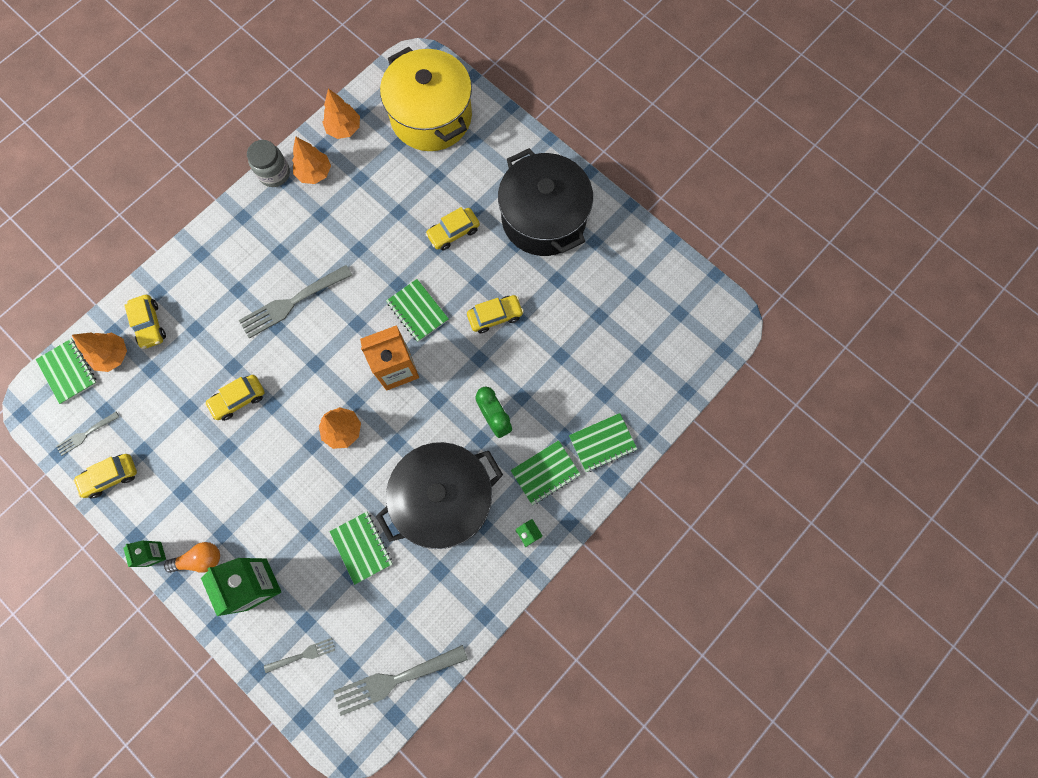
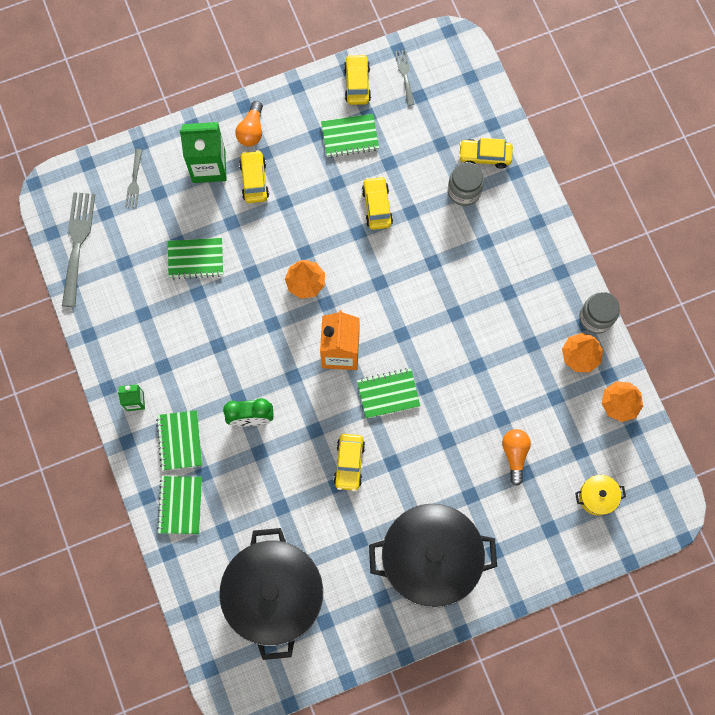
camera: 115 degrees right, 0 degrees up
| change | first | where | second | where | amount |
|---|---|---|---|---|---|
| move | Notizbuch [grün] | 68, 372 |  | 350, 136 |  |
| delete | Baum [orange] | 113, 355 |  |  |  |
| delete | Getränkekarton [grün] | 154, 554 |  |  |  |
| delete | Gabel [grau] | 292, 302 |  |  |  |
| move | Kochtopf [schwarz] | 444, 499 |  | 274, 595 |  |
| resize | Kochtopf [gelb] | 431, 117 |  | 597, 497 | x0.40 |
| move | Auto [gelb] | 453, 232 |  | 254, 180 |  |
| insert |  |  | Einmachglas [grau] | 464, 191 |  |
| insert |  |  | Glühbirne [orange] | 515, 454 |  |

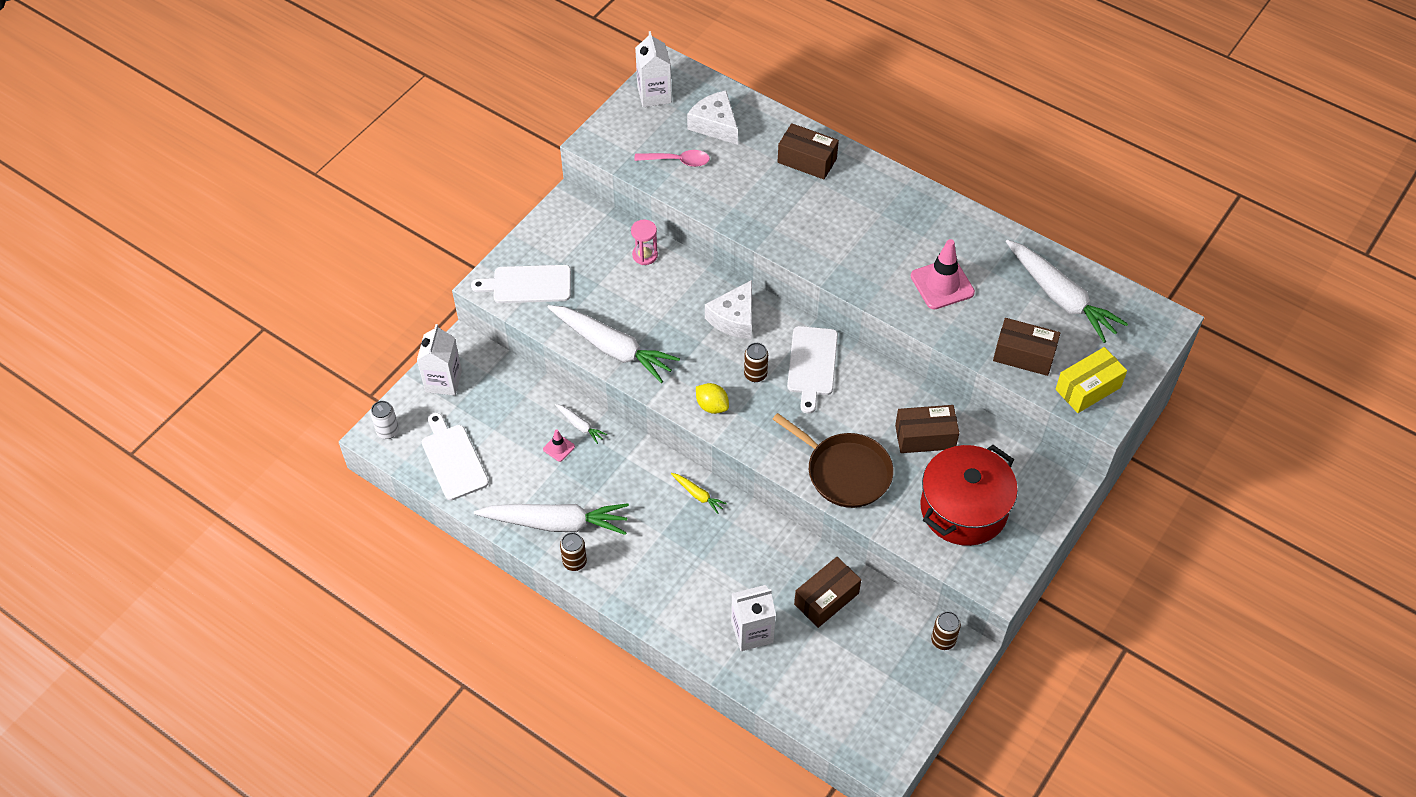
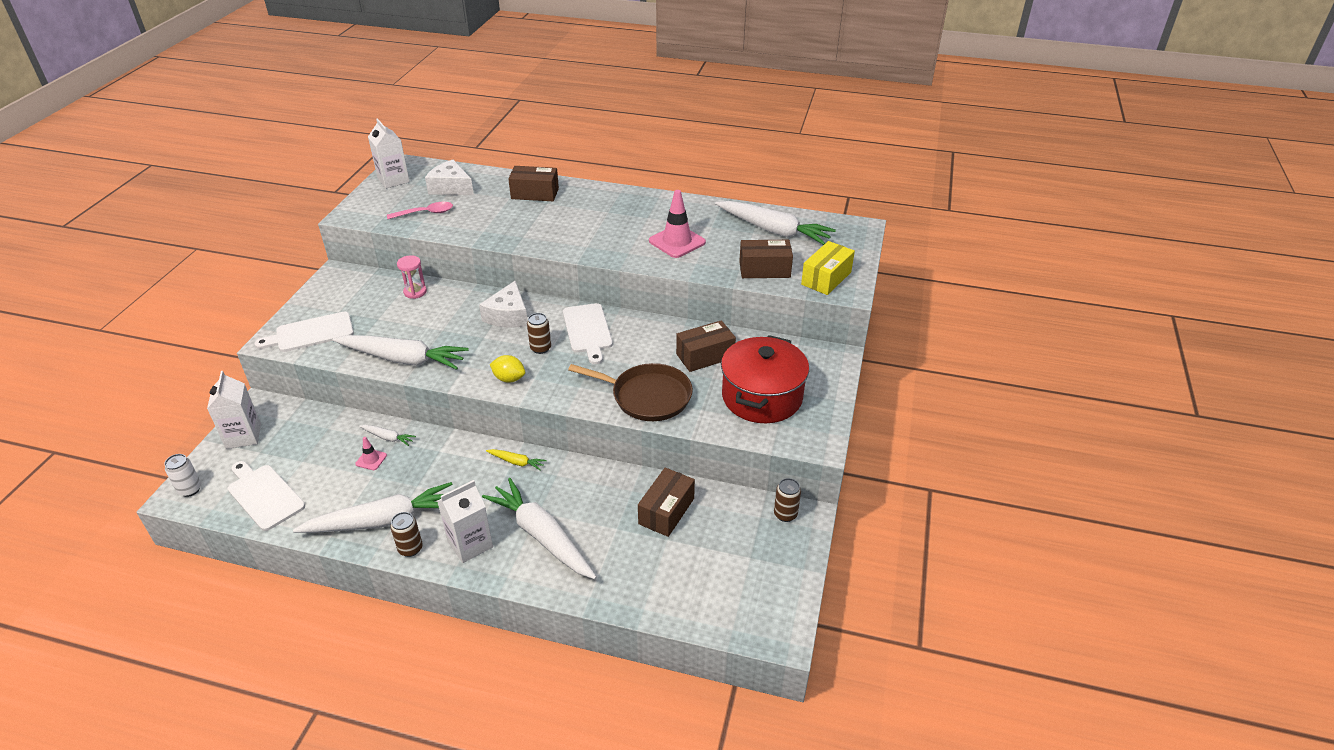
camera: 20 degrees left, 15 degrees down
| change | first | where | second | where | amount |
|---|---|---|---|---|---|
| move | Getränkekarton [weiß] | 752, 632 |  | 470, 544 |  |
| insert |  |  | Karotte [weiß] | 542, 536 |  |

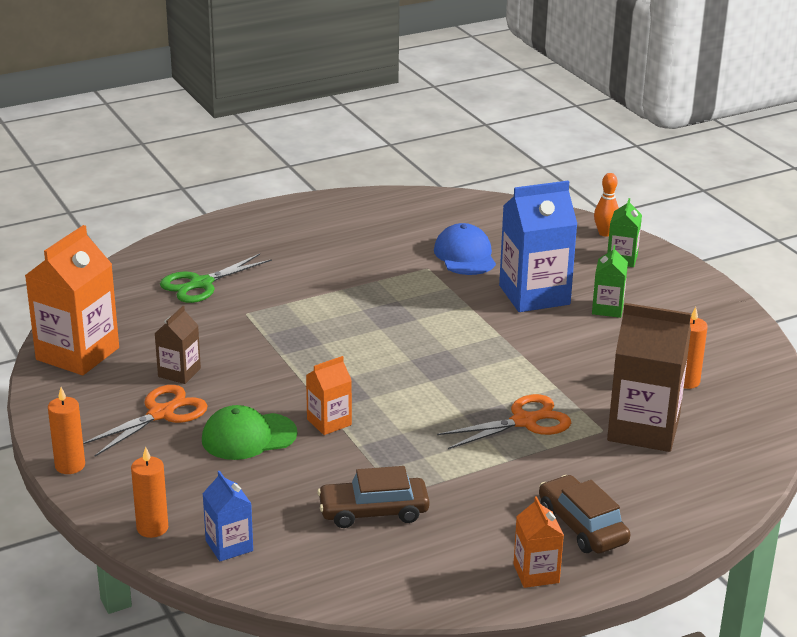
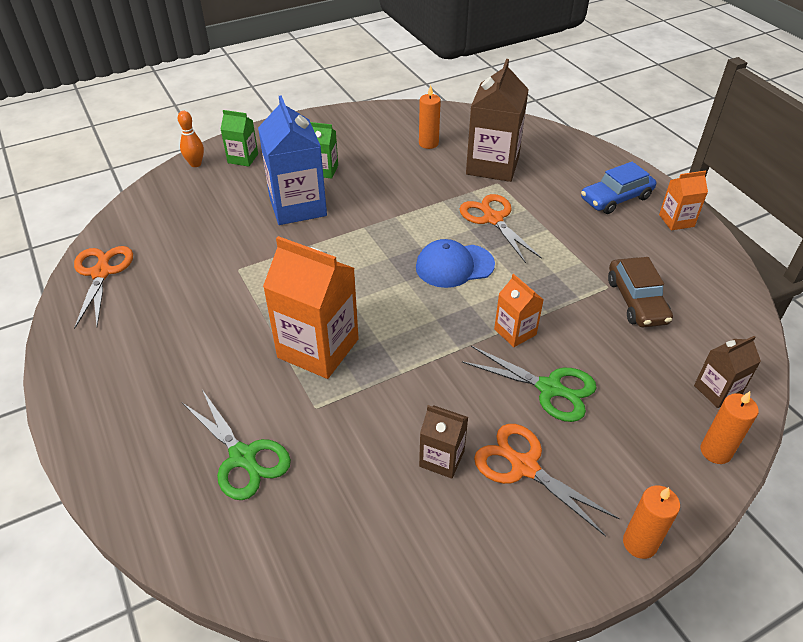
camera: 90 degrees left, 15 degrees up
| change | first | where | second | where | amount |
|---|---|---|---|---|---|
| move | Getränkekarton [orange] | 77, 354 |  | 318, 348 |  |
| replace | Kappe [grün] | 248, 437 | Schere [grün] | 550, 388 |  |
| recolor | Getränkekarton [blau] | 229, 546 | Getränkekarton [braun] | 717, 390 |  |
| move | Kappe [blau] | 465, 255 |  | 454, 266 |  |
| recolor | Auto [braun] | 582, 526 | Auto [blau] | 616, 198 |  |
| insert |  |  | Schere [orange] | 101, 272 |  |

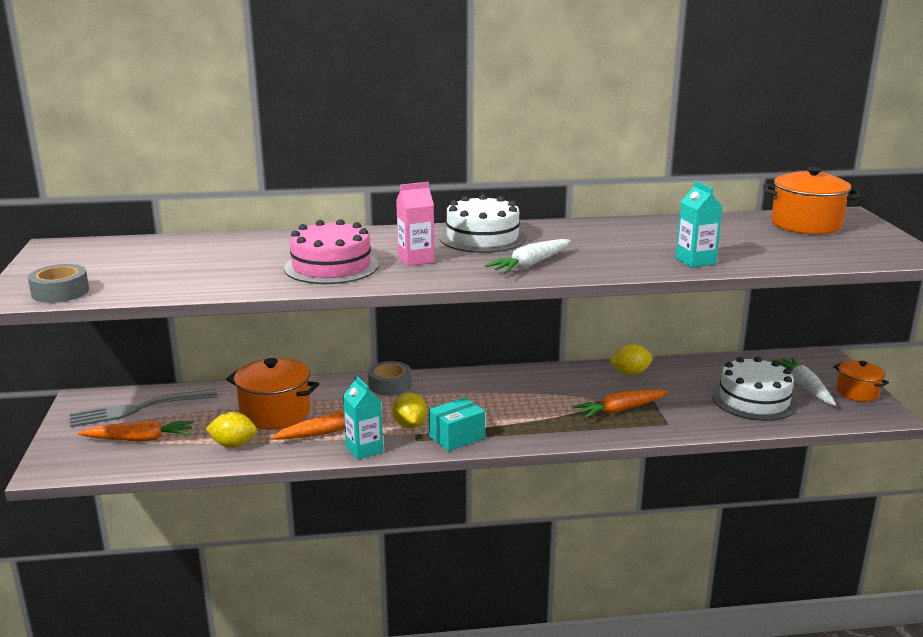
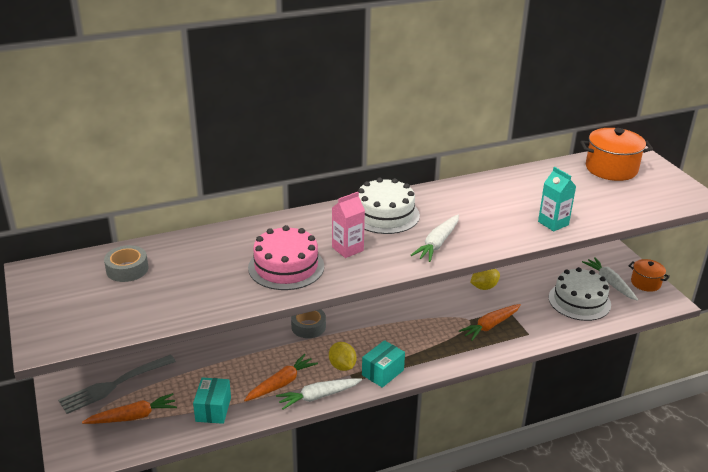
camera: 15 degrees left, 10 degrees up
| change | first | where | second | where | amount |
|---|---|---|---|---|---|
| move | Klebeband [grau] | 60, 292 |  | 127, 269 |  |
| replace | Zitrone [gelb] | 233, 445 | Schachtel [türkis] | 213, 409 |  |
| delete | Kochtopf [orange] | 275, 413 |  |  |  |
| replace | Getränkekarton [türkis] | 364, 449 | Karotte [weiß] | 318, 396 |  |

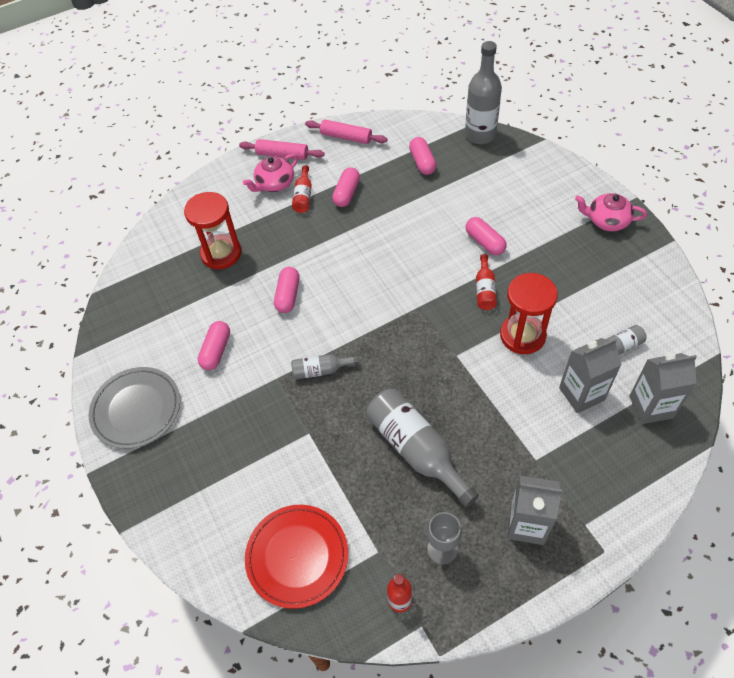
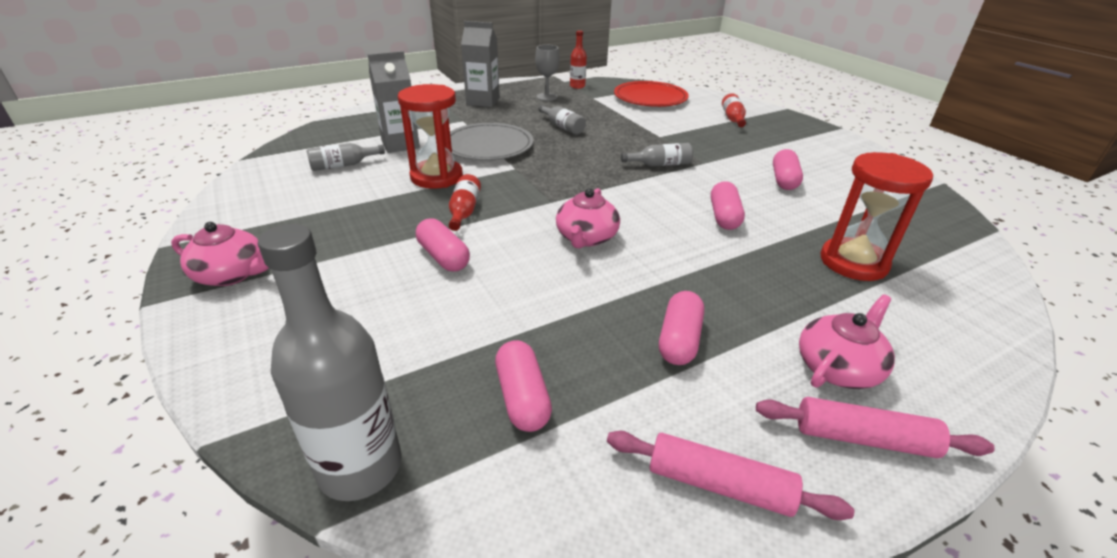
camera: 175 degrees right, 20 degrees down
| change | first | where | second | where | amount |
|---|---|---|---|---|---|
| move | Teller [grau] | 136, 409 |  | 488, 146 |  |
| move | Flasche [rot] | 303, 196 |  | 733, 118 |  |
| resize | Flasche [grau] | 416, 450 |  | 562, 127 | x0.52 |
| delete | Getränkekarton [grau] | 650, 407 |  |  |  |
| insert |  |  | Teekanne [rosa] | 586, 237 |  |

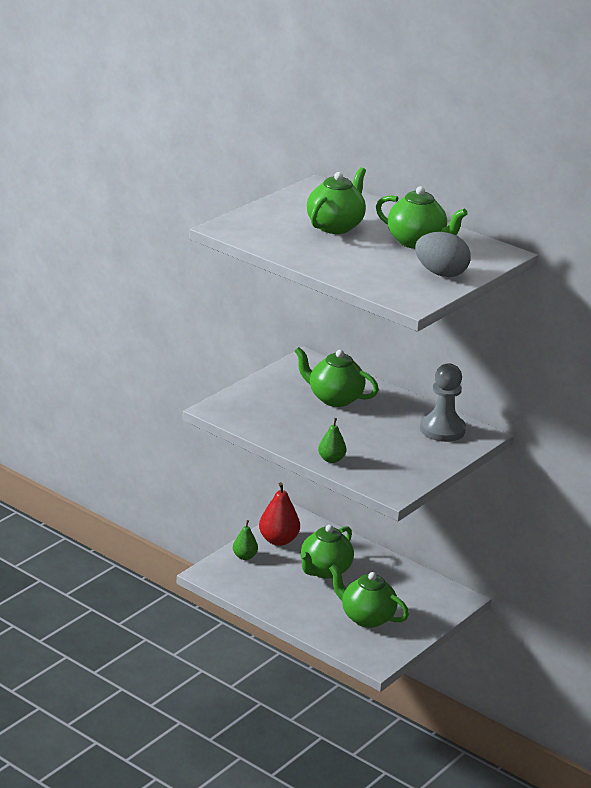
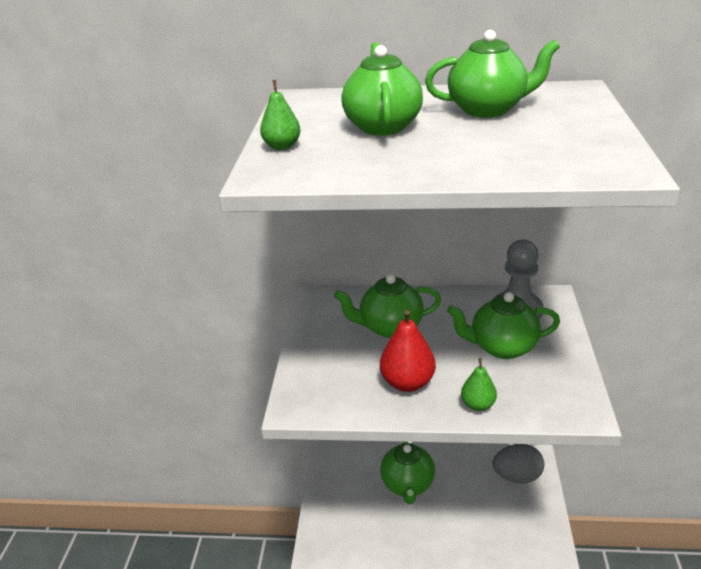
camera: 30 degrees left, 5 degrees up
| change | first | where | second | where | amount |
|---|---|---|---|---|---|
| move | Birne [grün] | 244, 556 |  | 282, 146 |  |
| move | Birne [rot] | 278, 540 |  | 407, 383 |  |
| move | Teekanne [grün] | 366, 618 |  | 502, 347 |  |
| move | Ei [grau] | 440, 273 |  | 517, 476 |  |

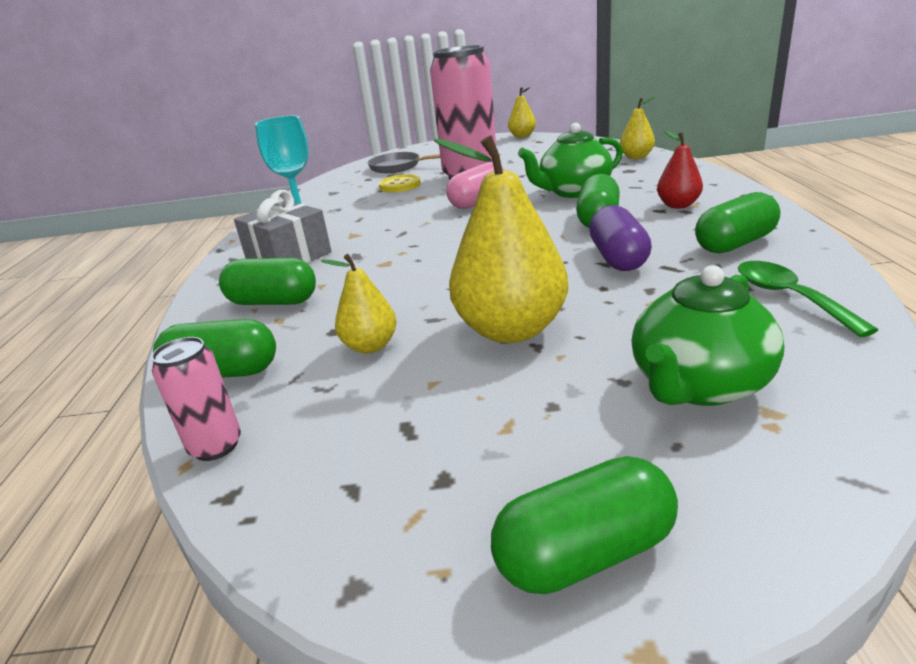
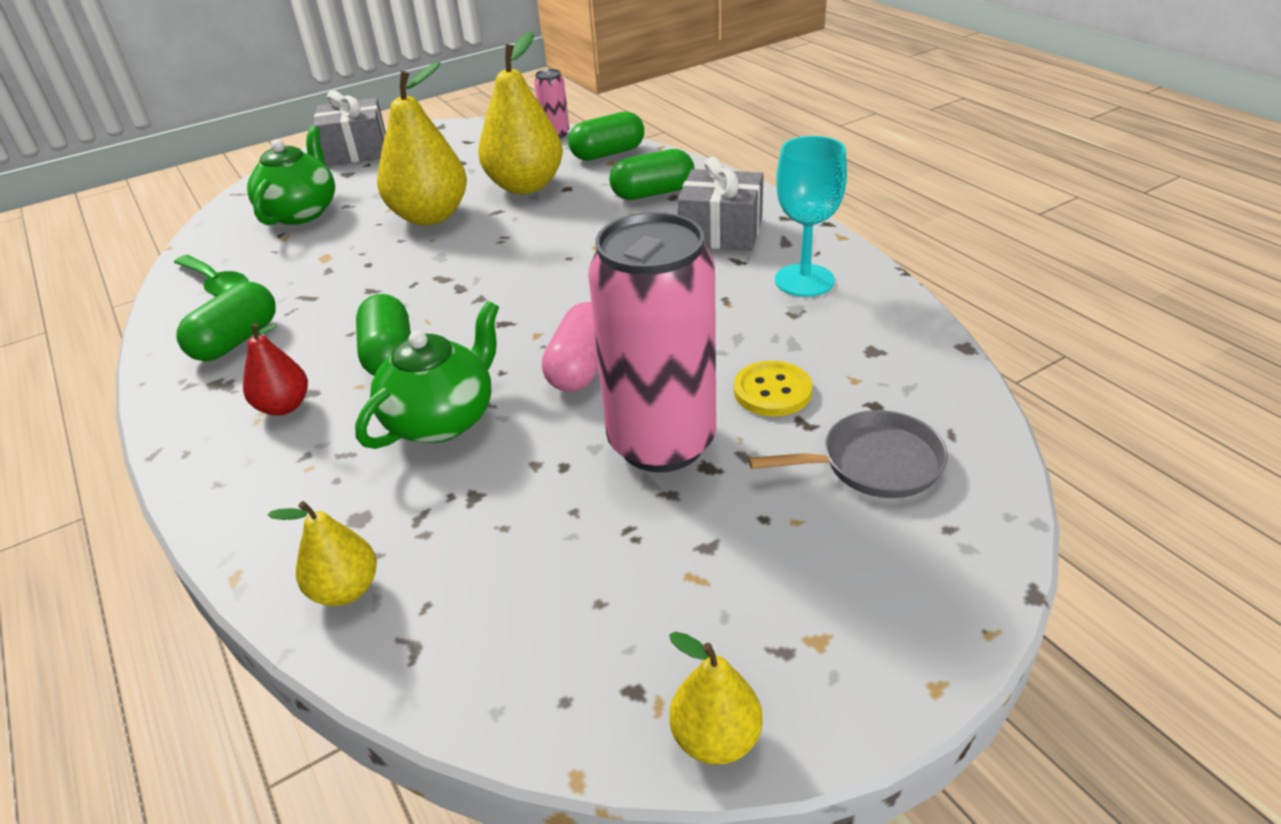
camera: 150 degrees right, 10 degrees up
| change | first | where | second | where | amount |
|---|---|---|---|---|---|
| resize | Birne [gelb] | 370, 346 |  | 525, 186 | x1.89 |
| replace | Kapsel [grün] | 585, 553 | Geschenk [grau] | 356, 151 |  |
| delete | Kapsel [lila] | 618, 258 |  |  |  |

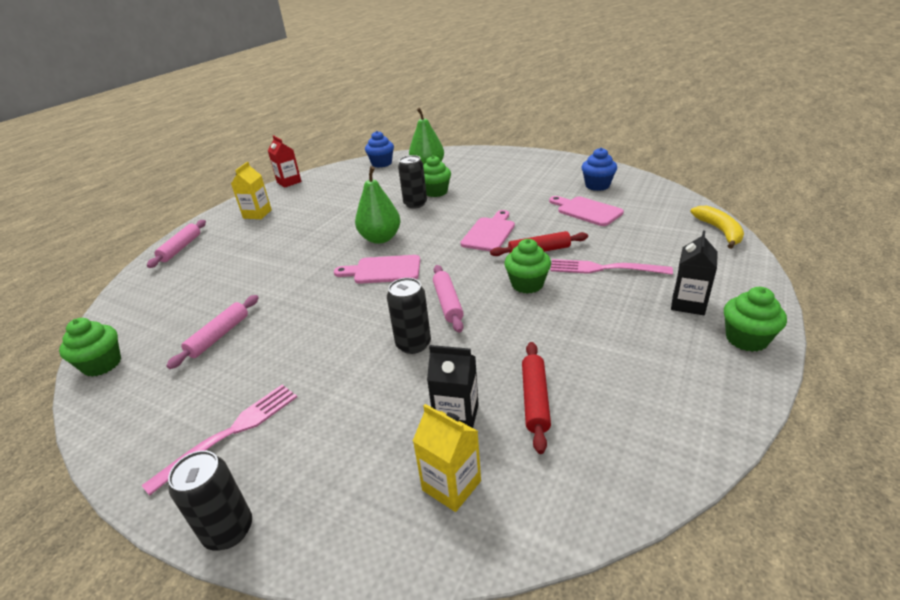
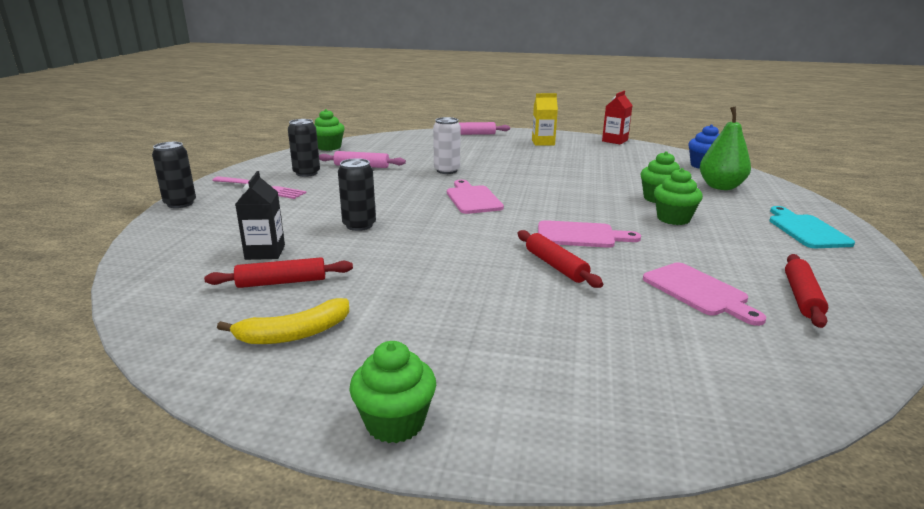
camera: 70 degrees right, 10 degrees down
| change | first | where | second | where | amount |
|---|---|---|---|---|---|
| delete | Birne [grün] | 380, 238 |  |  |  |
| move | Dose [schwarz] | 415, 204 |  | 306, 173 |  |
| delete | Getränkekarton [gelb] | 451, 485 |  |  |  |
| delete | Nudelholz [rosa] | 448, 303 |  |  |  |
| move | Muffin [grün] | 527, 284 |  | 673, 219 |  |
| rotate | Schneidebrett [rosa] | 586, 211 |  | 698, 291 | 120 degrees clockwise |
| delete | Gabel [rosa] | 604, 268 |  |  |  |
| replace | Muffin [blau] | 597, 185 | Nudelholz [rot] | 802, 297 |  |
| delete | Getränkekarton [schwarz] | 688, 304 |  |  |  |
| move | Banane [gelb] | 719, 231 |  | 294, 334 |  |
| insert |  |  | Dose [weiß] | 447, 170 |  |
| insert |  |  | Schneidebrett [türkis] | 806, 230 |  |

